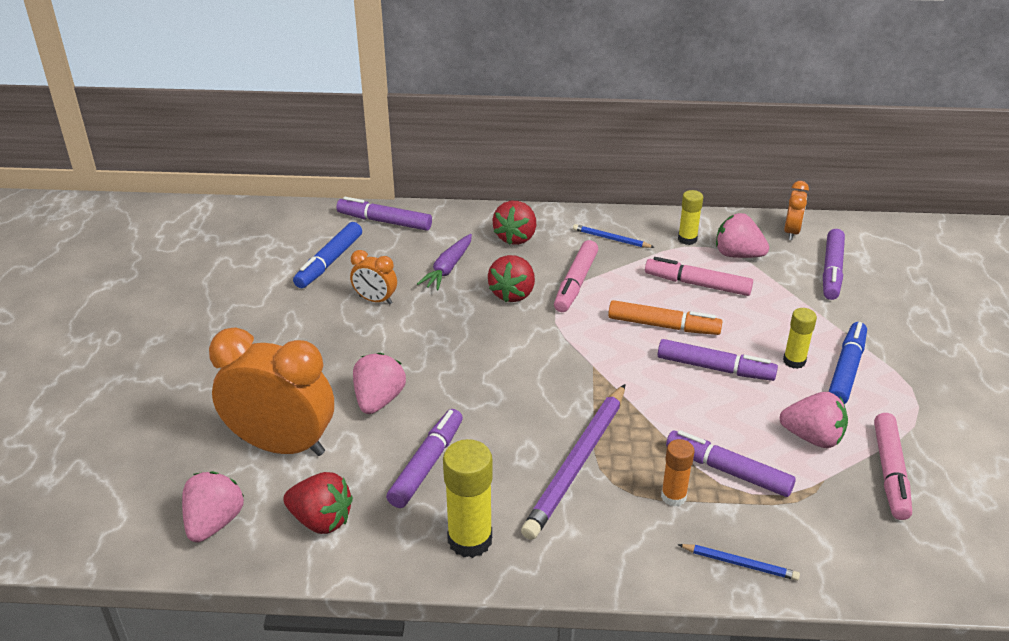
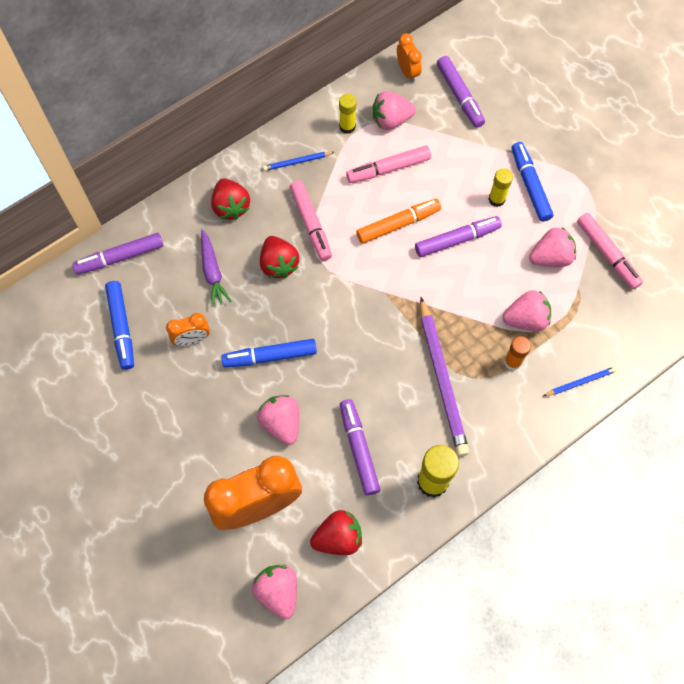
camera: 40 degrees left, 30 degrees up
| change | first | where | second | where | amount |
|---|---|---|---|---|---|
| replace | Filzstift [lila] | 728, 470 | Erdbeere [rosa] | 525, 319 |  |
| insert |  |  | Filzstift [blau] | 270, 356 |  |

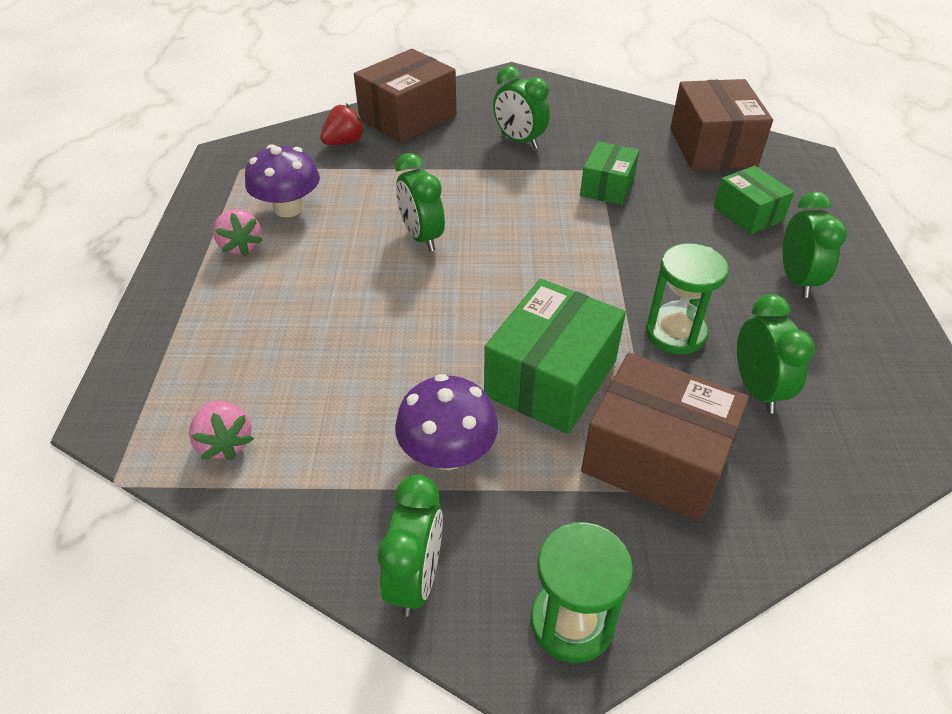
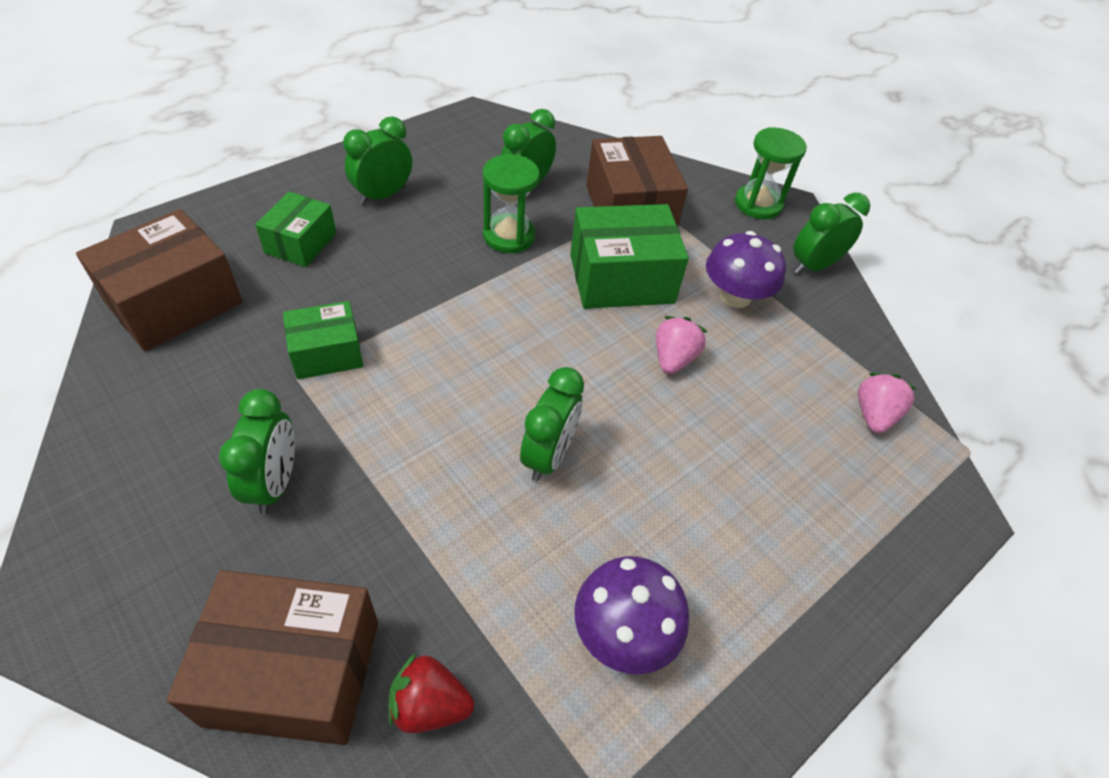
camera: 135 degrees left, 5 degrees up
| change | first | where | second | where | amount |
|---|---|---|---|---|---|
| move | Erdbeere [rosa] | 240, 246 |  | 673, 359 |  |

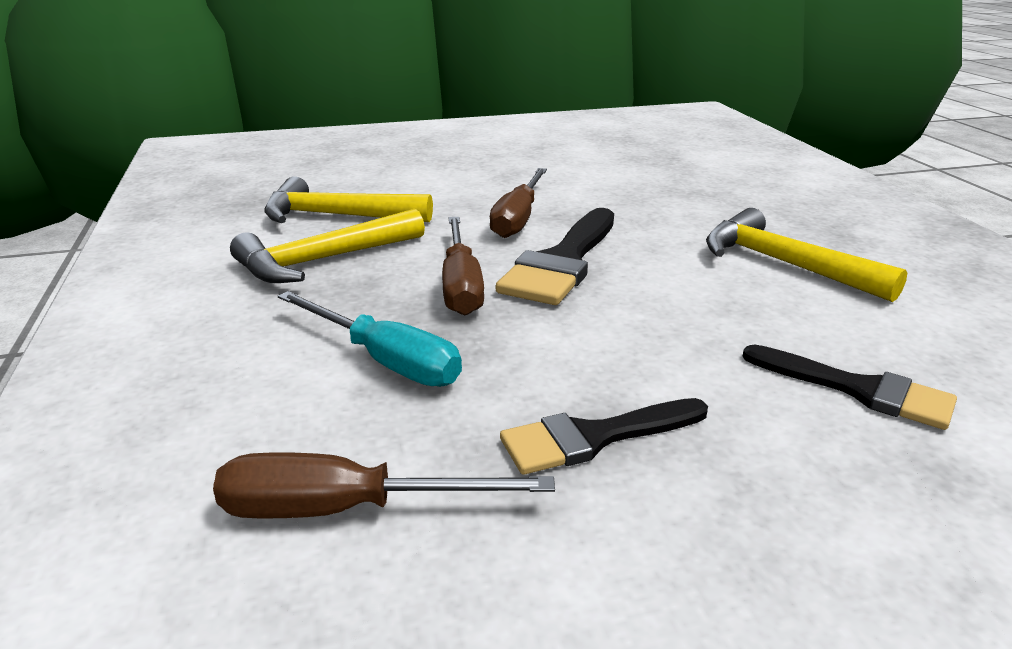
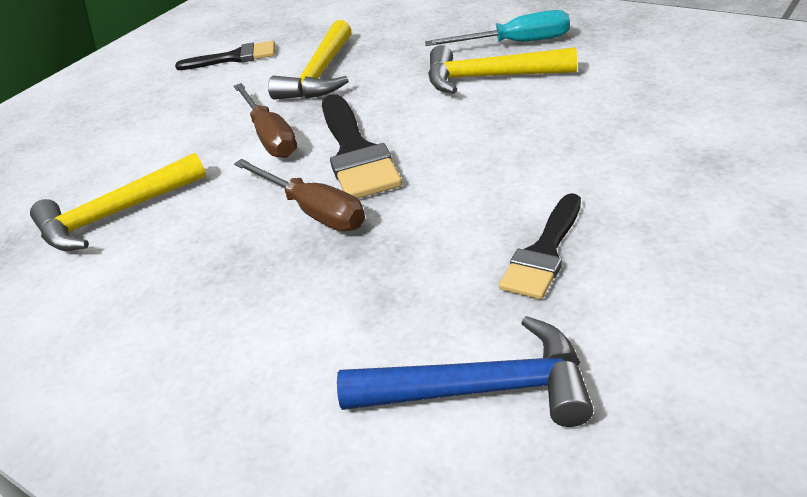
camera: 35 degrees left, 10 degrees up
| change | first | where | second | where | amount |
|---|---|---|---|---|---|
| replace | Schraubenzieher [braun] | 347, 509 | Hammer [blau] | 481, 389 |  |
| move | Hammer [gelb] | 323, 260 |  | 320, 75 |  |
| move | Schraubenzieher [türkis] | 384, 360 |  | 515, 43 |  |
| move | Pinsel [schwarz] | 859, 390 |  | 234, 58 |  |

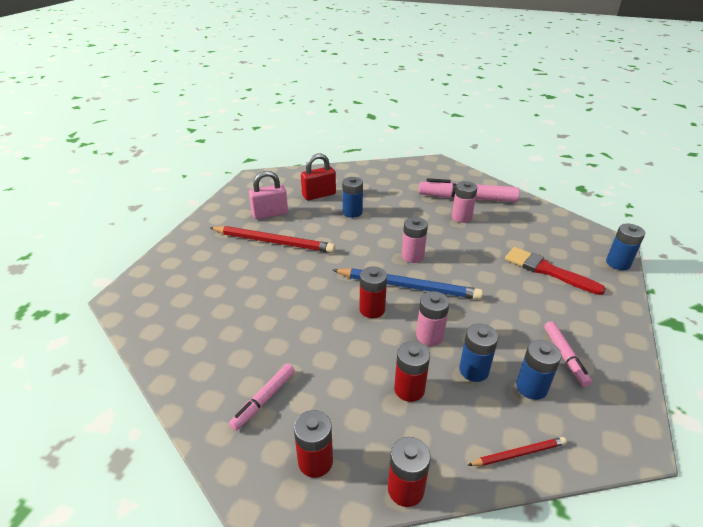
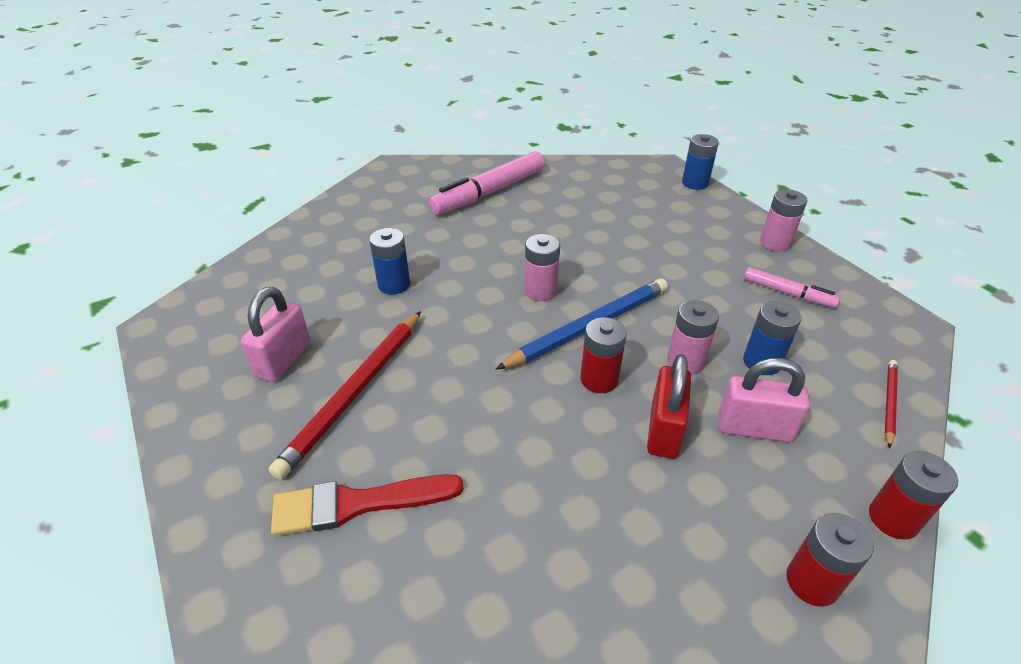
camera: 50 degrees left, 5 degrees up
| change | first | where | second | where | amount |
|---|---|---|---|---|---|
| rotate | Bleistift [rot] | 273, 242 |  | 355, 392 | 150 degrees clockwise |
| delete | Filzstift [rosa] | 264, 400 |  |  |  |
| move | Vorhängeschloss [rot] | 319, 195 |  | 664, 430 |  |
| replace | Batterie [rot] | 409, 389 | Vorhängeschloss [rosa] | 754, 428 |  |
| move | Batterie [rosa] | 461, 217 |  | 775, 243 |  |
| move | Pinsel [rot] | 547, 270 |  | 357, 504 |  |
| delete | Batterie [blau] | 531, 387 |  |  |  |

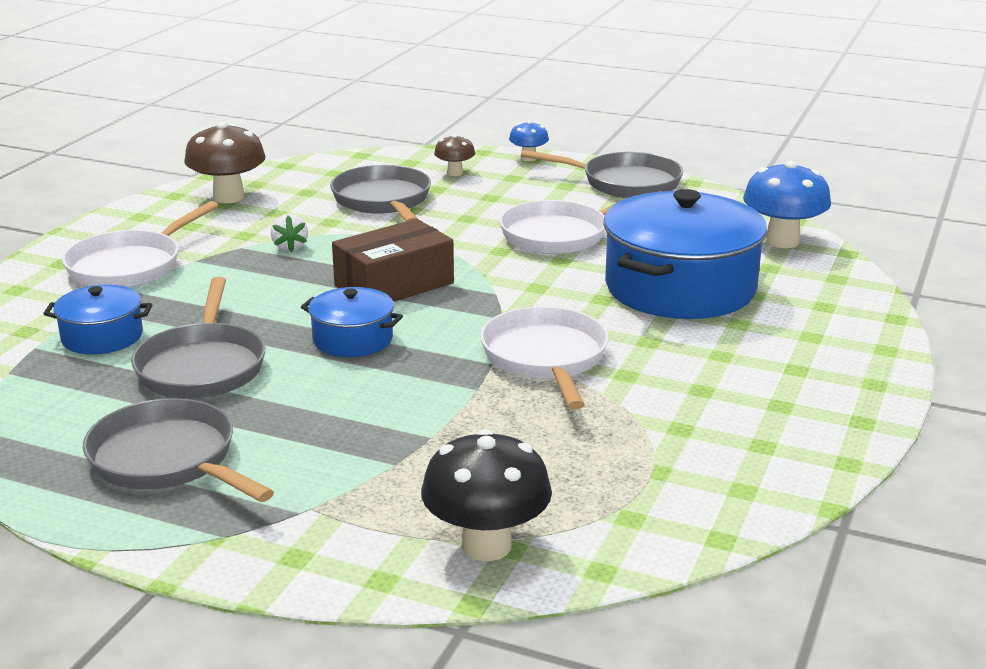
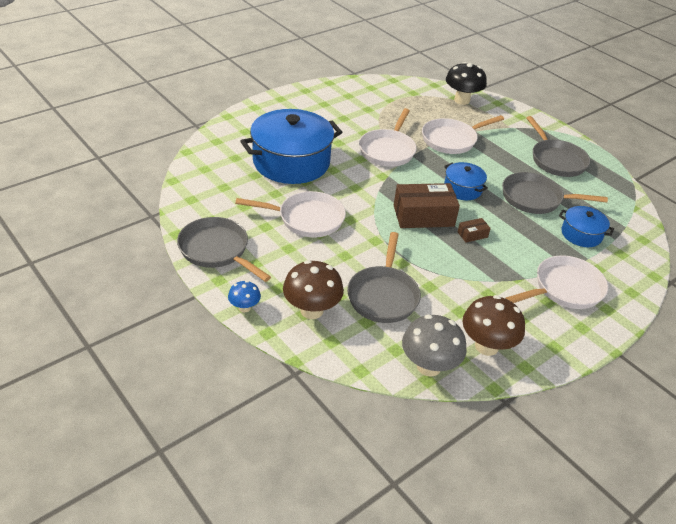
camera: 155 degrees left, 15 degrees up
| change | first | where | second | where | amount |
|---|---|---|---|---|---|
| rotate | Pfanne [grau] | 202, 366 |  | 535, 198 | 105 degrees counterclockwise |
| delete | Erdbeere [weiß] | 290, 247 |  |  |  |
| resize | Pilz [braun] | 455, 173 |  | 311, 310 | x1.85 |
| delete | Pilz [blau] | 782, 241 |  |  |  |
| insert |  |  | Pilz [grau] | 428, 366 |  |
| insert |  |  | Pfanne [weiß] | 451, 140 |  |
| insert |  |  | Schachtel [braun] | 472, 234 |  |

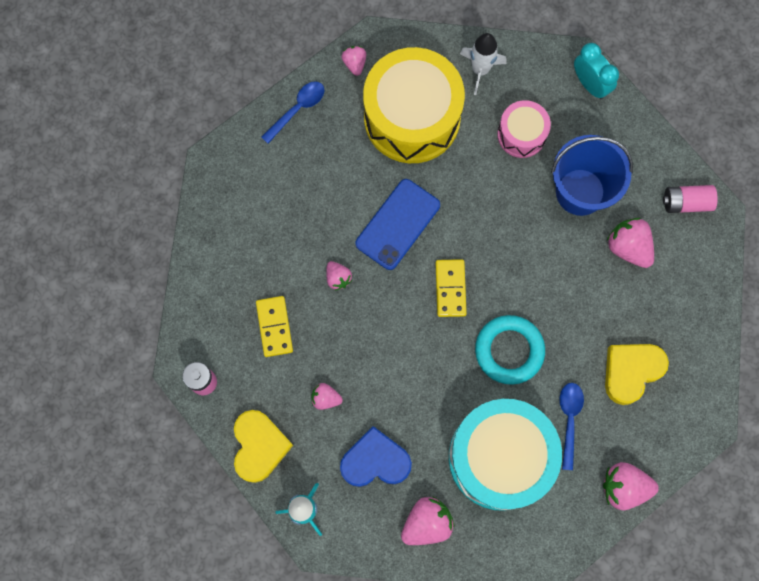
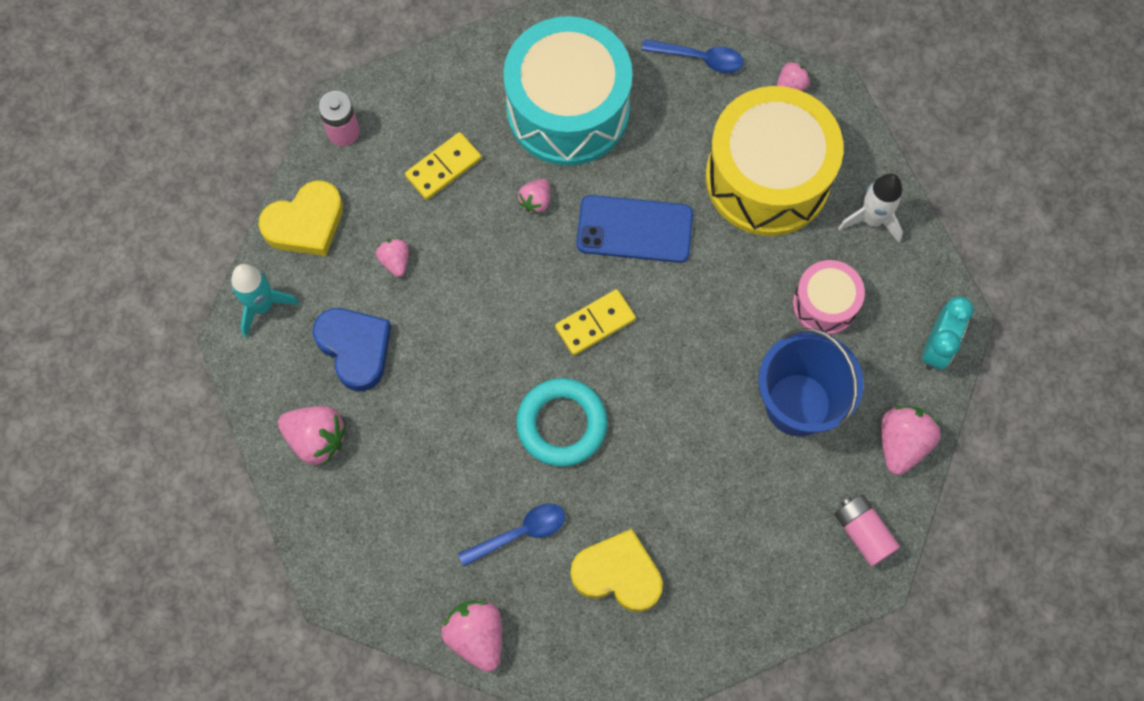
camera: 60 degrees right, 5 degrees down
| change | first | where | second | where | amount |
|---|---|---|---|---|---|
| move | Trommel [türkis] | 500, 457 |  | 568, 109 |  |
| move | Erdbeere [rosa] | 628, 247 |  | 902, 443 |  |

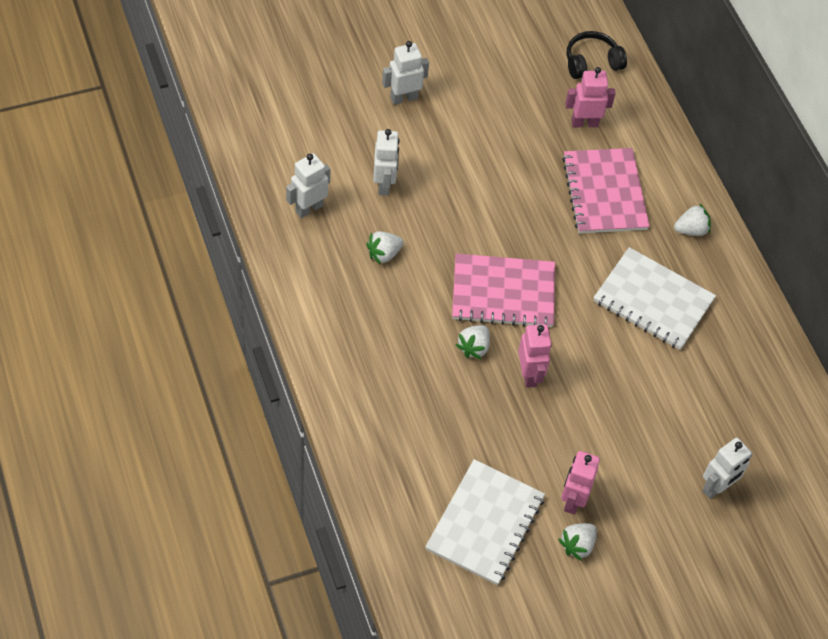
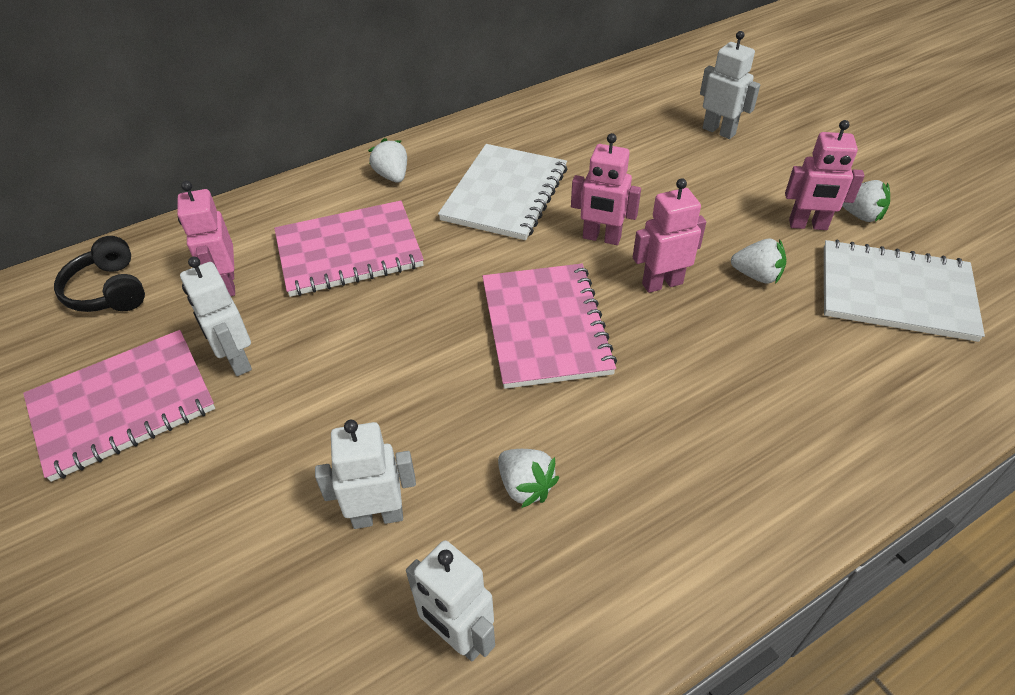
camera: 95 degrees left, 10 degrees down
| change | first | where | second | where | amount |
|---|---|---|---|---|---|
| move | Roboter [weiß] | 403, 98 |  | 237, 360 |  |
| move | Erdbeere [weiß] | 474, 347 |  | 756, 275 |  |
| insert |  |  | Notizbuch [rosa] | 122, 405 |  |
| insert |  |  | Roboter [rosa] | 601, 238 |  |

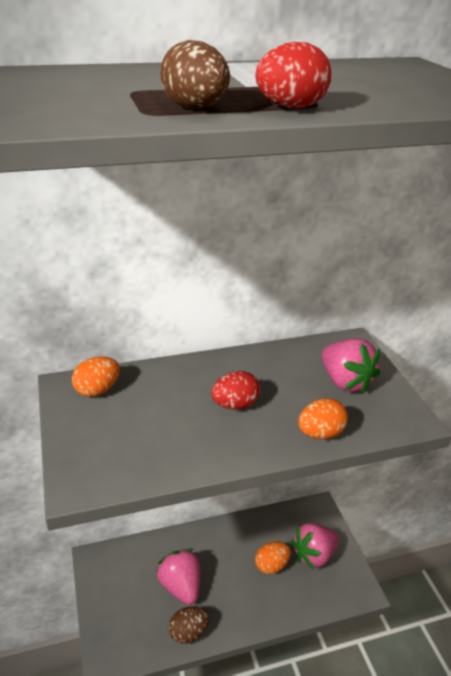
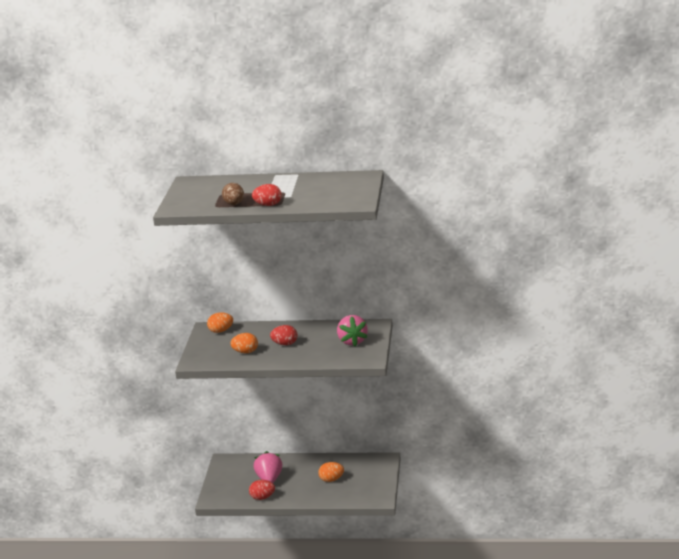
camera: 25 degrees right, 10 degrees down
| change | first | where | second | where | amount |
|---|---|---|---|---|---|
| recolor | Ei [braun] | 188, 632 | Ei [rot] | 262, 497 |  |
| delete | Erdbeere [rosa] | 314, 555 |  |  |  |
| move | Ei [orange] | 320, 433 |  | 245, 352 |  |

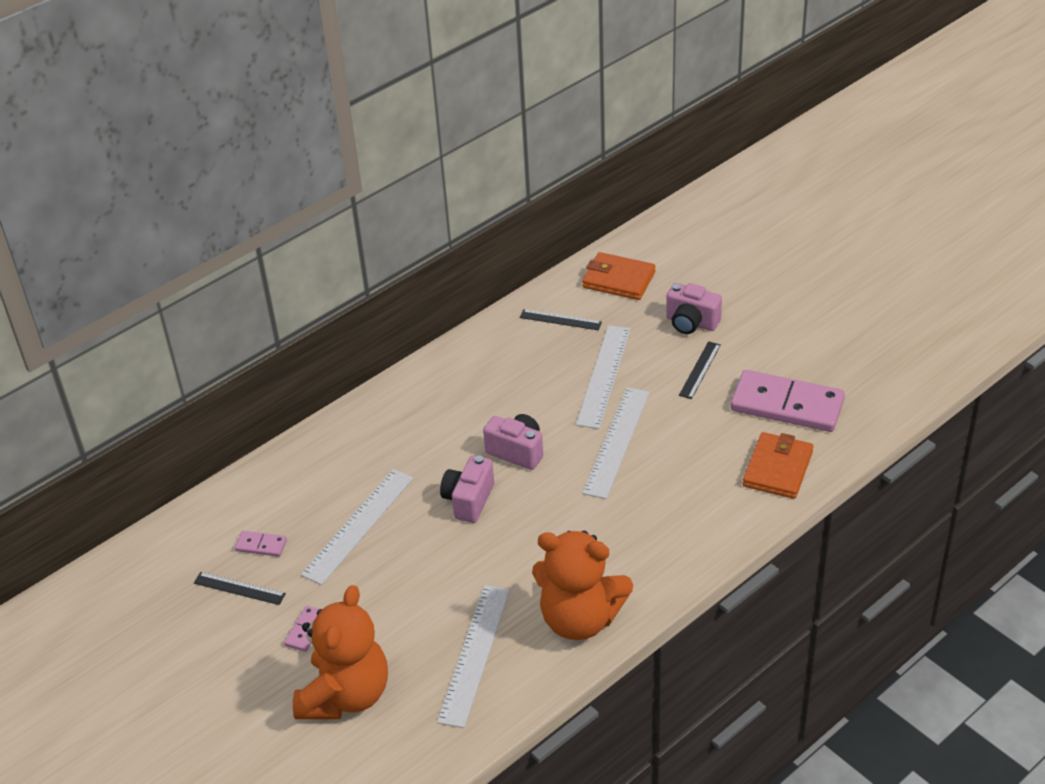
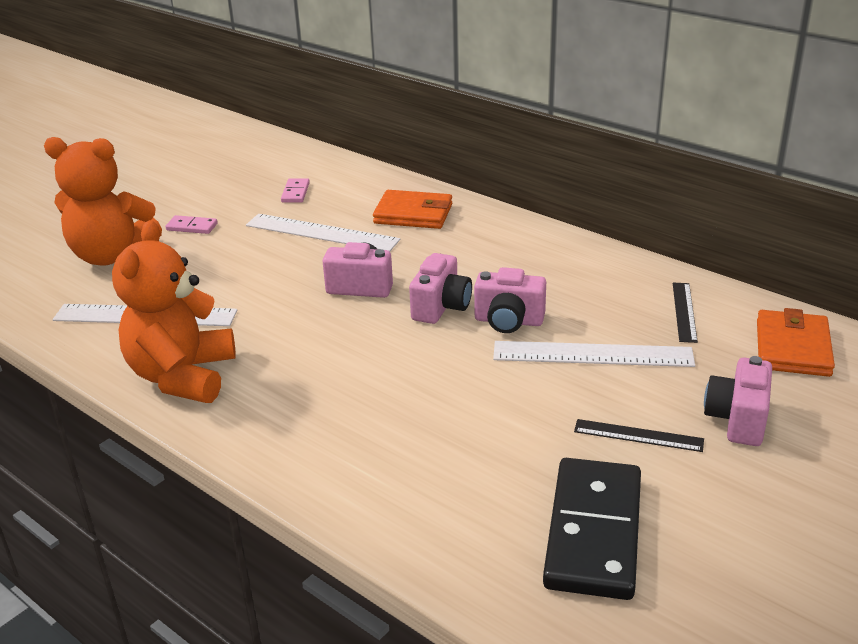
camera: 80 degrees right, 10 degrees down
| change | first | where | second | where | amount |
|---|---|---|---|---|---|
| delete | Lineal [schwarz] | 239, 588 |  |  |  |
| delete | Lineal [weiß] | 617, 442 |  |  |  |
| recolor | Dominostein [rosa] | 787, 405 | Dominostein [schwarz] | 594, 532 |  |
| move | Geldbörse [orange] | 777, 469 |  | 413, 214 |  |
| insert |  |  | Kamera [rosa] | 508, 321 |  |

